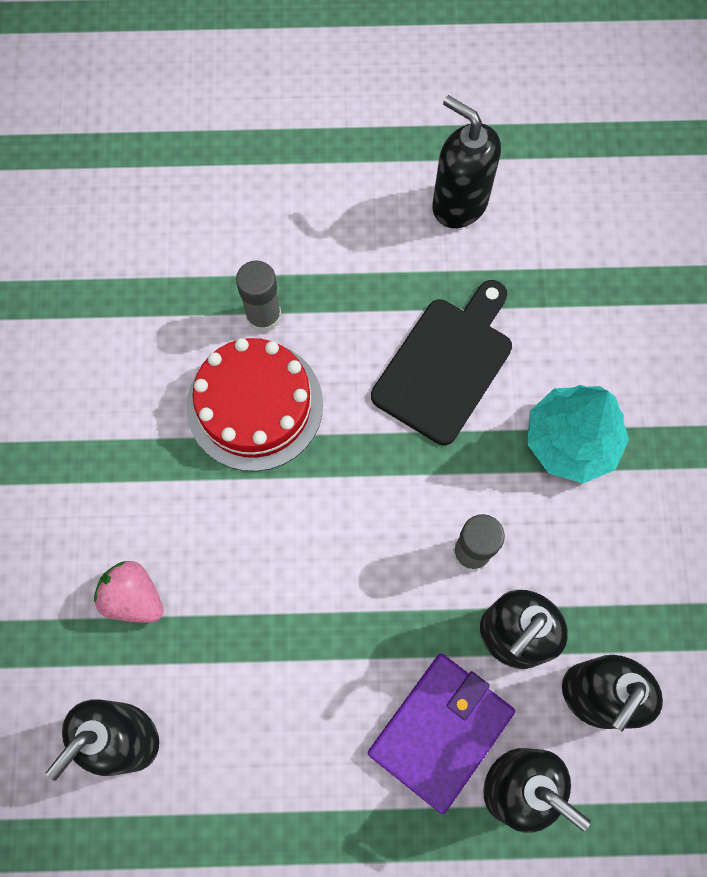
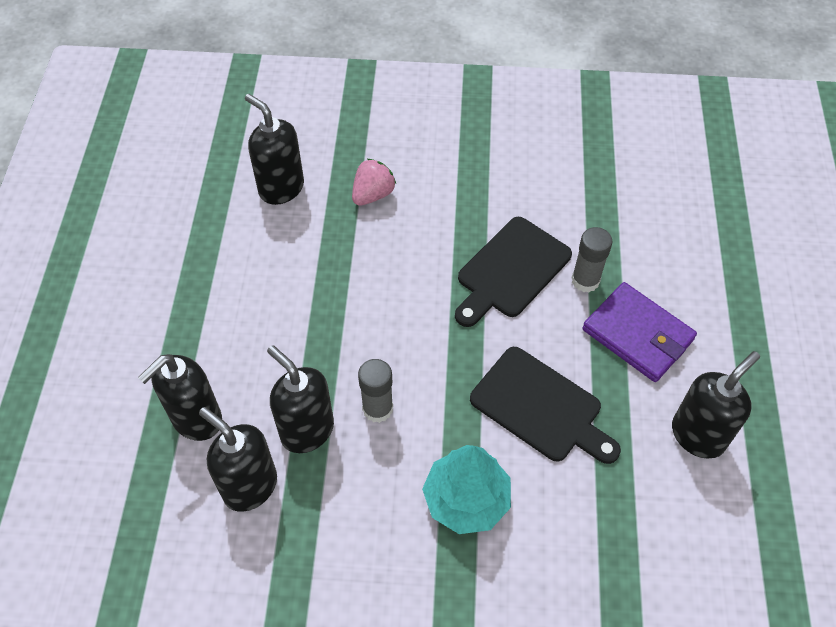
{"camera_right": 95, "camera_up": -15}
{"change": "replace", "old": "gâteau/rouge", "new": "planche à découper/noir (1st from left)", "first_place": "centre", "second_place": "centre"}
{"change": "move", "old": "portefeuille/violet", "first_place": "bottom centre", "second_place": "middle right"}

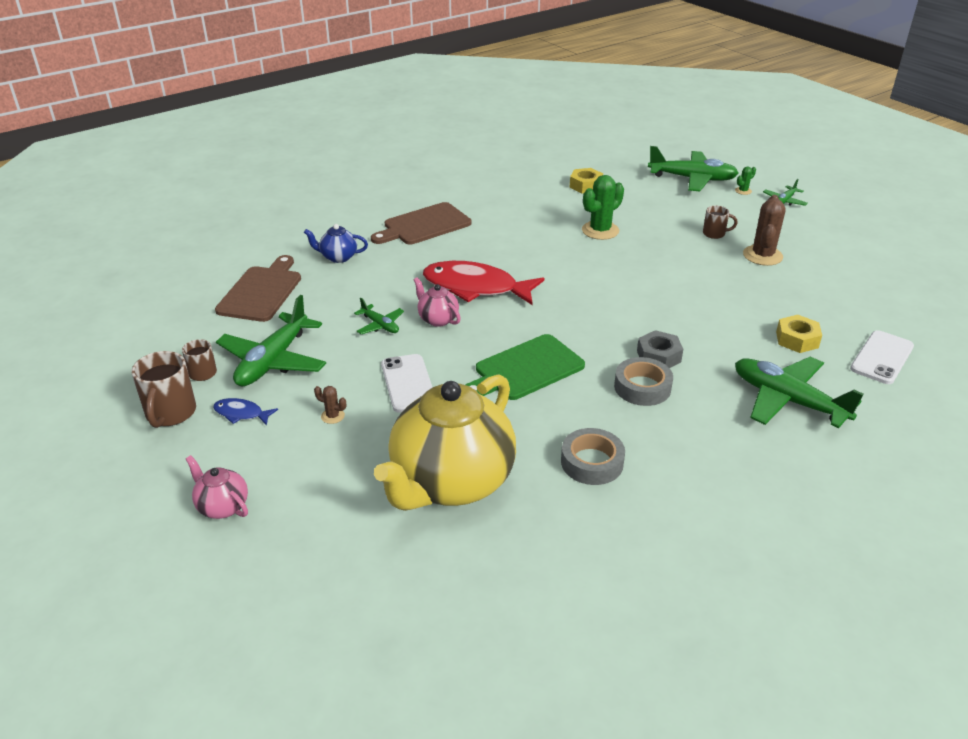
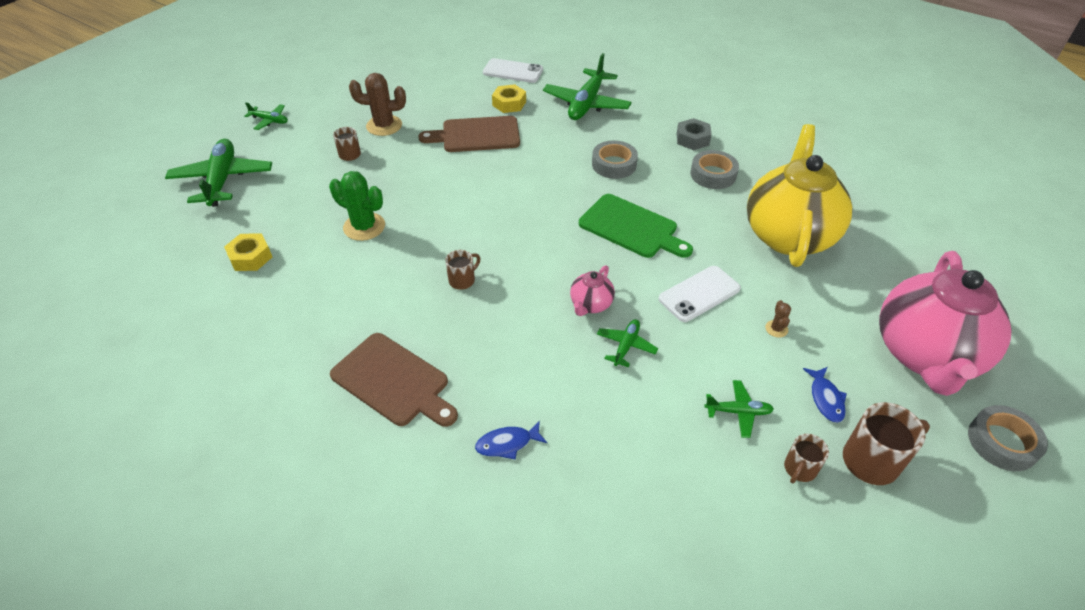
{"camera_right": -110, "camera_up": 10}
{"change": "move", "old": "planche à découper/marron (1st from left in the first image)", "new": "planche à découper/marron (2nd from left)", "first_place": "middle left", "second_place": "top centre"}
{"change": "insert", "new": "tasse/marron (2nd from left)", "second_place": "centre"}
{"change": "replace", "old": "théière/bleu", "new": "poisson/bleu (1st from left)", "first_place": "top centre", "second_place": "bottom centre"}
{"change": "move", "old": "écrou/gris", "first_place": "middle right", "second_place": "top centre"}
{"change": "resize", "old": "avion/vert (1st from left in the first image)", "first_place": "middle left", "second_place": "bottom right", "factor": 0.49}
{"change": "rotate", "old": "théière/jaune", "first_place": "centre", "second_place": "top right", "degrees": -90}
{"change": "resize", "old": "théière/rose (1st from left in the first image)", "first_place": "middle left", "second_place": "middle right", "factor": 2.41}
{"change": "insert", "new": "ruban adhésif/gris (3rd from left)", "second_place": "bottom right"}
{"change": "delete", "old": "poisson/rouge", "first_place": "centre"}
{"change": "delete", "old": "cactus/vert (2nd from left)", "first_place": "top right"}

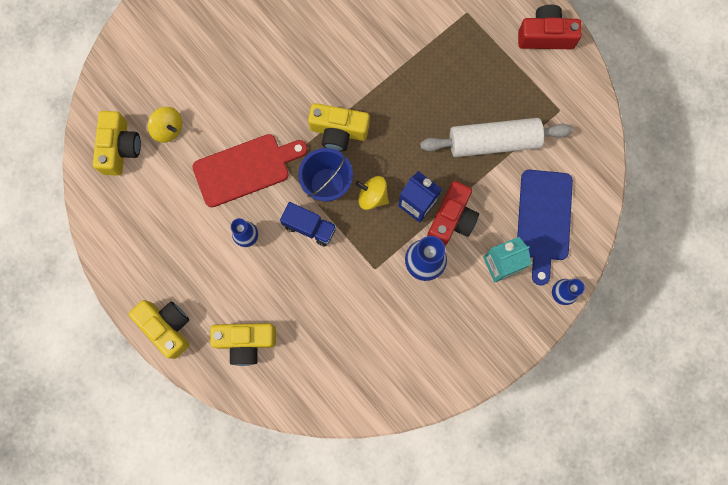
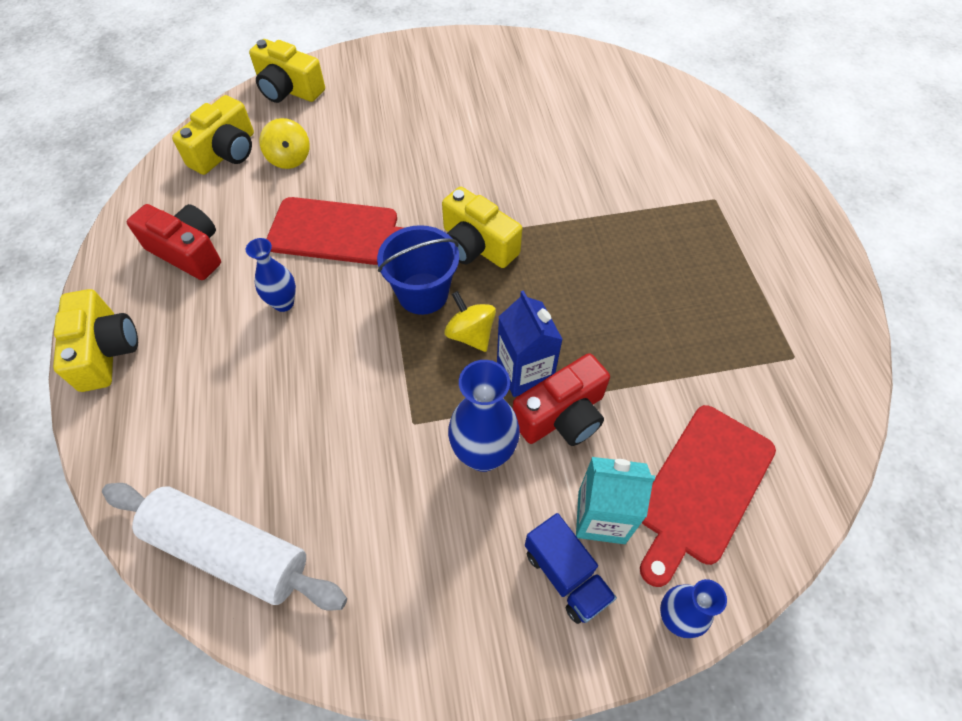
{"camera_right": 30, "camera_up": -20}
{"change": "move", "old": "rouleau à pâtisserie/blanc", "first_place": "top right", "second_place": "bottom left"}
{"change": "move", "old": "appareil photo/rouge (2nd from left in the first image)", "new": "appareil photo/rouge (1st from left)", "first_place": "top right", "second_place": "middle left"}
{"change": "move", "old": "appareil photo/jaune (3rd from left)", "first_place": "bottom centre", "second_place": "top left"}
{"change": "move", "old": "camion/bleu", "first_place": "centre", "second_place": "bottom centre"}
{"change": "recolor", "old": "planche à découper/bleu", "new": "planche à découper/rouge (2nd from left)", "first_place": "middle right", "second_place": "bottom right"}

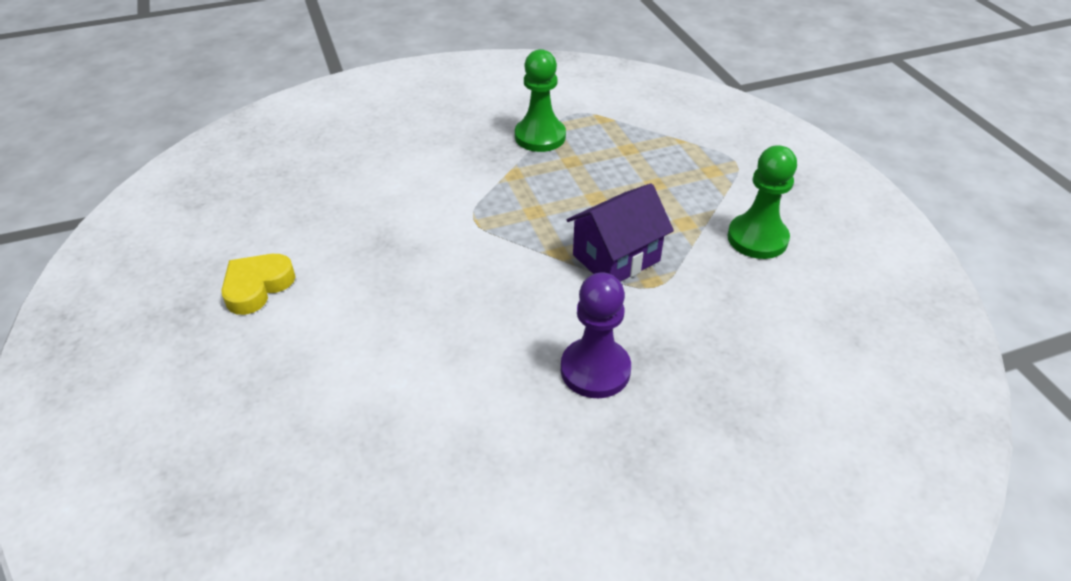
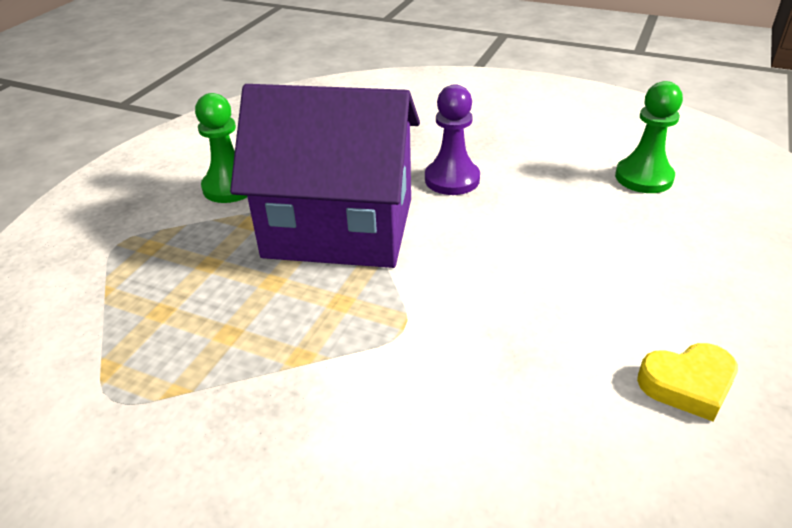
{"camera_right": -135, "camera_up": -5}
{"change": "resize", "old": "maison/violet", "first_place": "centre", "second_place": "centre", "factor": 1.99}
{"change": "move", "old": "pion/vert (1st from left in the first image)", "new": "pion/vert (2nd from left)", "first_place": "top centre", "second_place": "top right"}

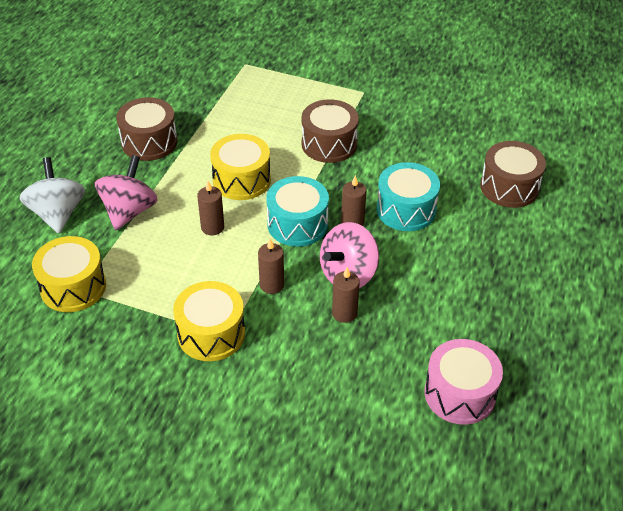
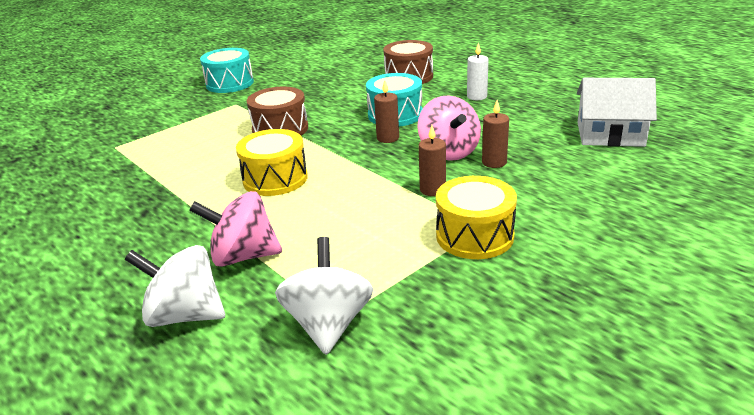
{"camera_right": -60, "camera_up": -15}
{"change": "rotate", "old": "toupie/rose (1st from left)", "first_place": "middle left", "second_place": "middle left", "degrees": -45}
{"change": "move", "old": "tambour/turquoise (1st from left)", "first_place": "centre", "second_place": "top left"}
{"change": "replace", "old": "tambour/jaune (1st from left)", "new": "toupie/blanc (2nd from left)", "first_place": "middle left", "second_place": "bottom centre"}
{"change": "insert", "new": "bougie/blanc", "second_place": "top centre"}
{"change": "replace", "old": "tambour/rose", "new": "maison/blanc", "first_place": "bottom right", "second_place": "top right"}
{"change": "delete", "old": "tambour/marron (1st from left)", "first_place": "top left"}
{"change": "delete", "old": "bougie/marron (1st from left)", "first_place": "centre"}

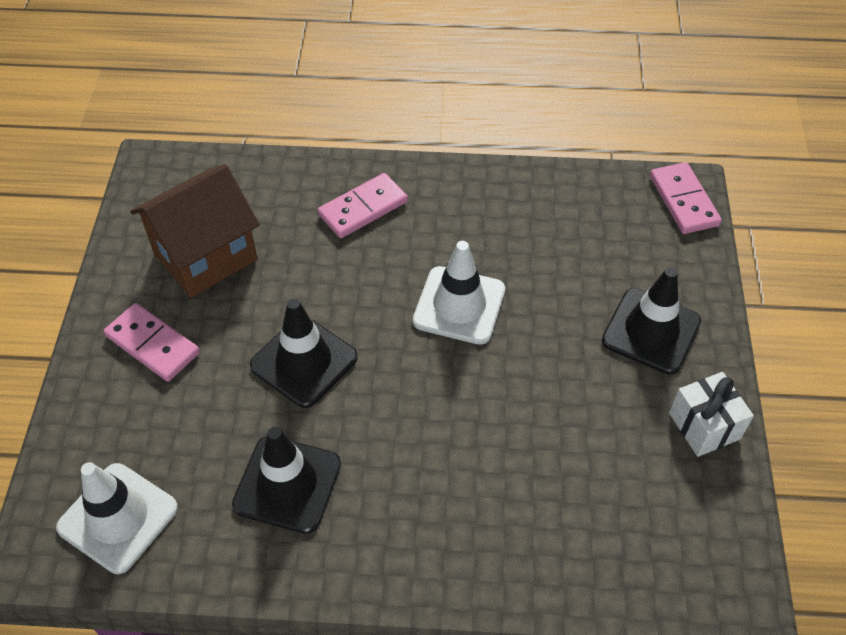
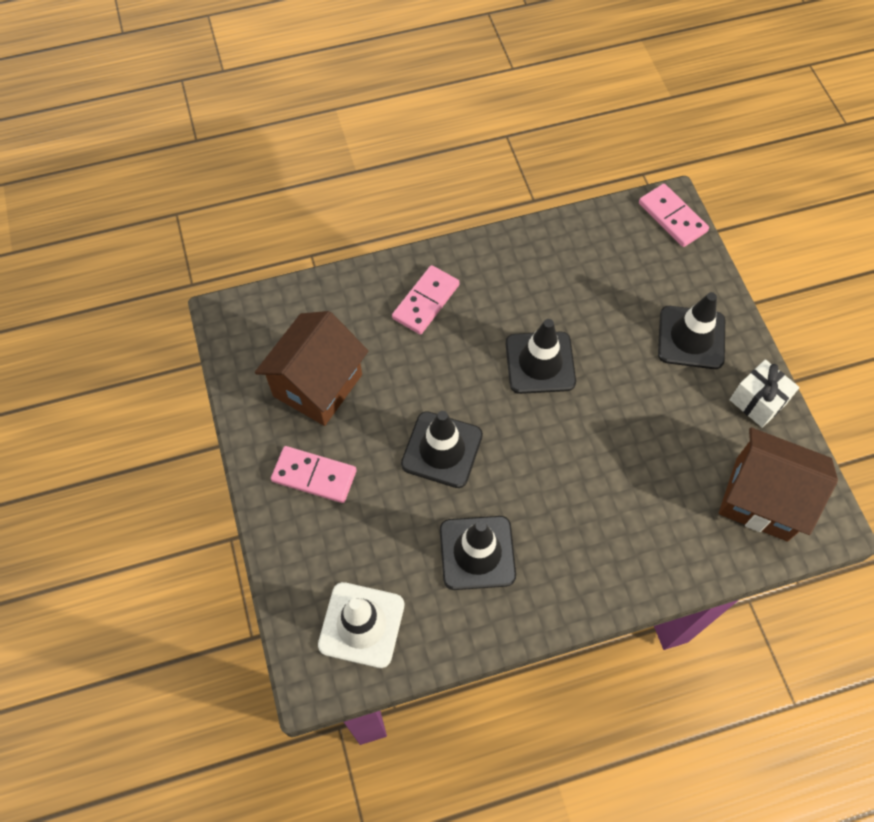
{"camera_right": -20, "camera_up": 10}
{"change": "recolor", "old": "cône de chantier/blanc (2nd from left)", "new": "cône de chantier/noir (3rd from left)", "first_place": "centre", "second_place": "centre"}
{"change": "insert", "new": "maison/marron (2nd from left)", "second_place": "middle right"}

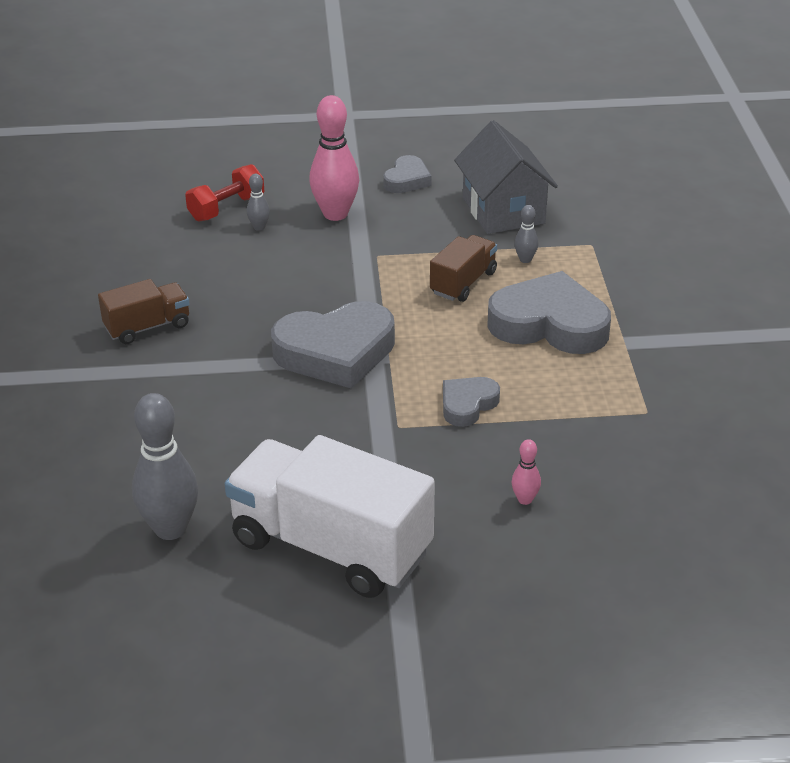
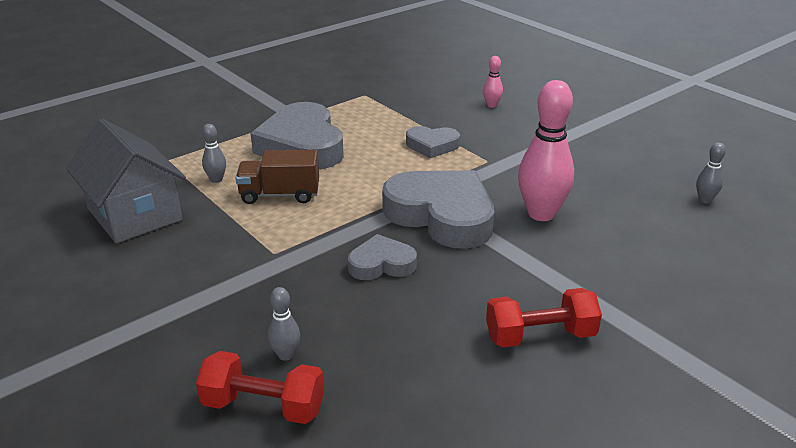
{"camera_right": -125, "camera_up": -5}
{"change": "rotate", "old": "maison/gris", "first_place": "top centre", "second_place": "middle left", "degrees": -75}
{"change": "move", "old": "cœur/gris (2nd from left)", "first_place": "top centre", "second_place": "centre"}
{"change": "replace", "old": "camion/marron (1st from left)", "new": "haltère/rouge (2nd from left)", "first_place": "middle left", "second_place": "bottom right"}
{"change": "move", "old": "quille/rose (1st from left in the first image)", "new": "quille/rose (2nd from left)", "first_place": "top centre", "second_place": "middle right"}
{"change": "resize", "old": "quille/gris (1st from left in the first image)", "first_place": "middle left", "second_place": "middle right", "factor": 0.46}
{"change": "delete", "old": "camion/blanc", "first_place": "bottom centre"}

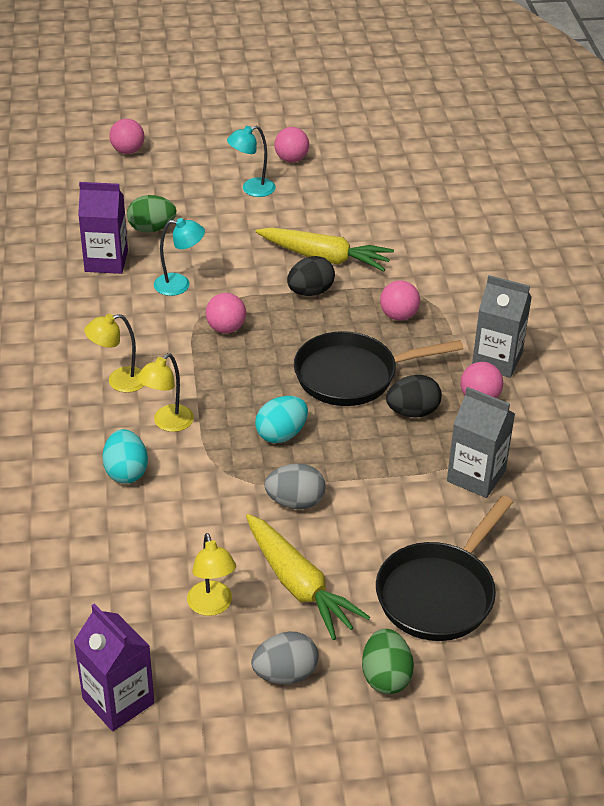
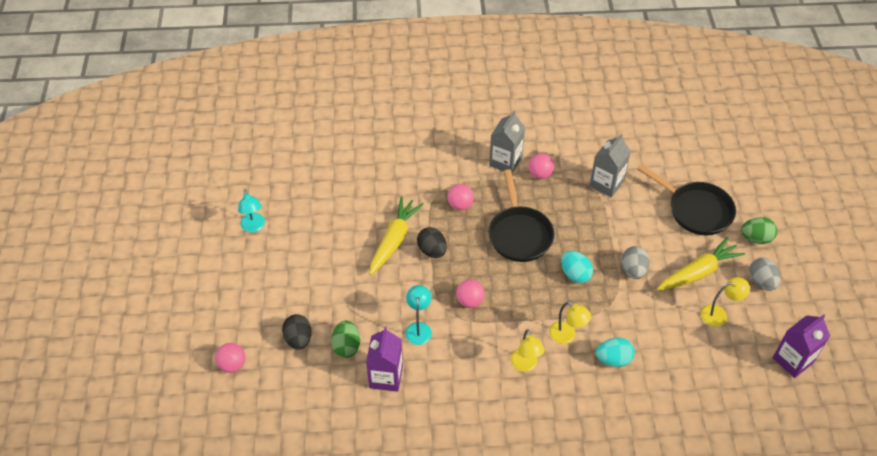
{"camera_right": -85, "camera_up": 10}
{"change": "move", "old": "lampe/turquoise (2nd from left in the first image)", "new": "lampe/turquoise (1st from left)", "first_place": "top centre", "second_place": "middle left"}
{"change": "move", "old": "œuf/noir (2nd from left in the first image)", "new": "œuf/noir (1st from left)", "first_place": "middle right", "second_place": "bottom centre"}
{"change": "delete", "old": "balle/rose (3rd from left)", "first_place": "top centre"}

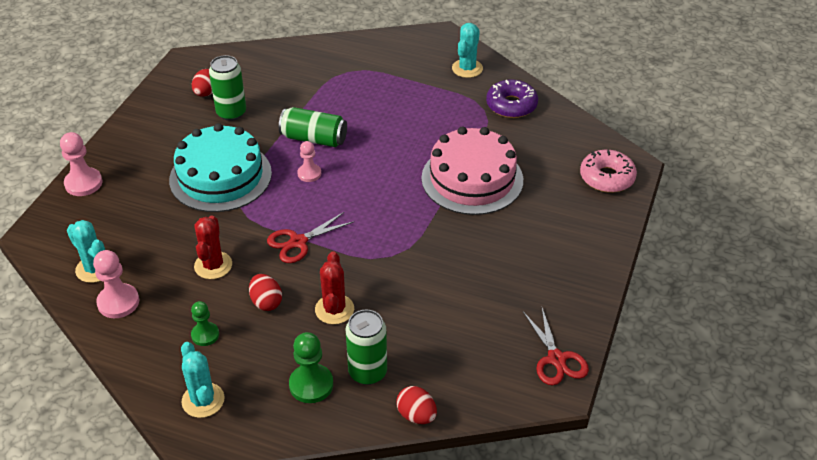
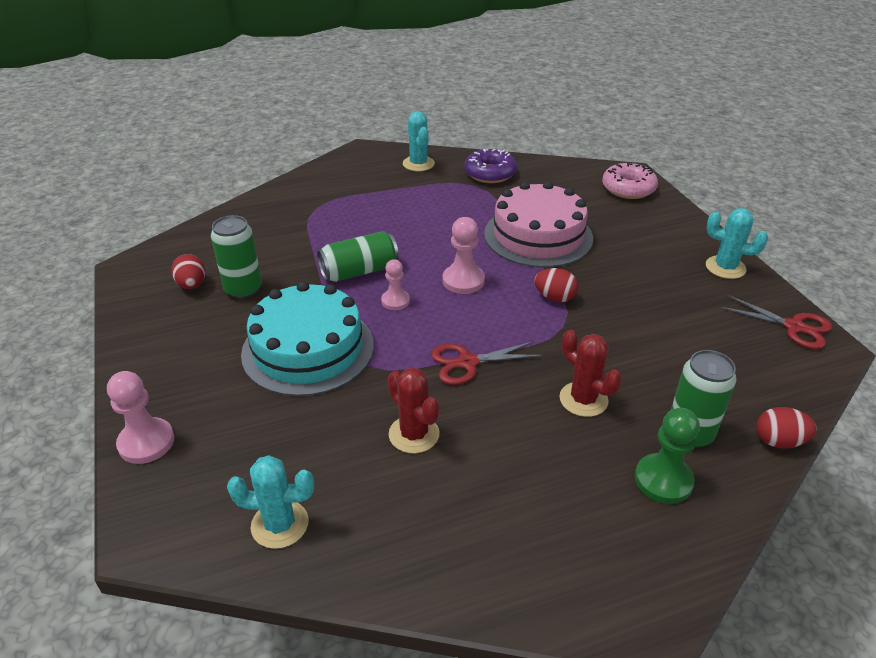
{"camera_right": -40, "camera_up": -5}
{"change": "rotate", "old": "ciseaux/rouge (1st from left)", "first_place": "centre", "second_place": "centre", "degrees": 60}
{"change": "move", "old": "pion/rose (2nd from left in the first image)", "new": "pion/rose (3rd from left)", "first_place": "middle left", "second_place": "centre"}
{"change": "move", "old": "œuf/rouge (2nd from left)", "first_place": "middle left", "second_place": "centre"}
{"change": "move", "old": "cactus/turquoise (2nd from left in the first image)", "new": "cactus/turquoise (3rd from left)", "first_place": "bottom left", "second_place": "middle right"}
{"change": "delete", "old": "pion/vert (1st from left)", "first_place": "bottom left"}

